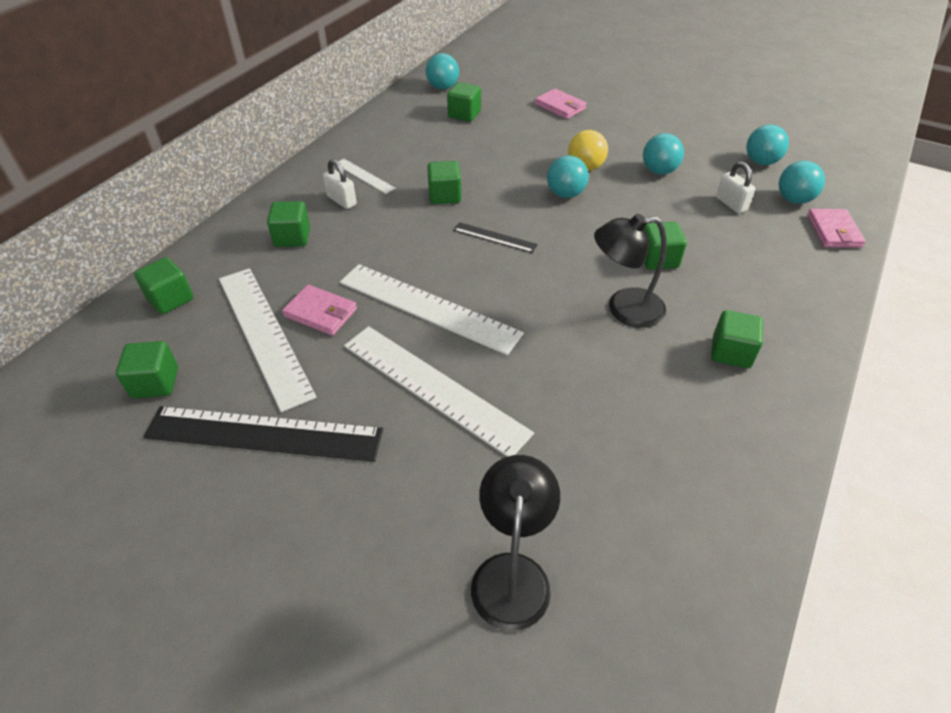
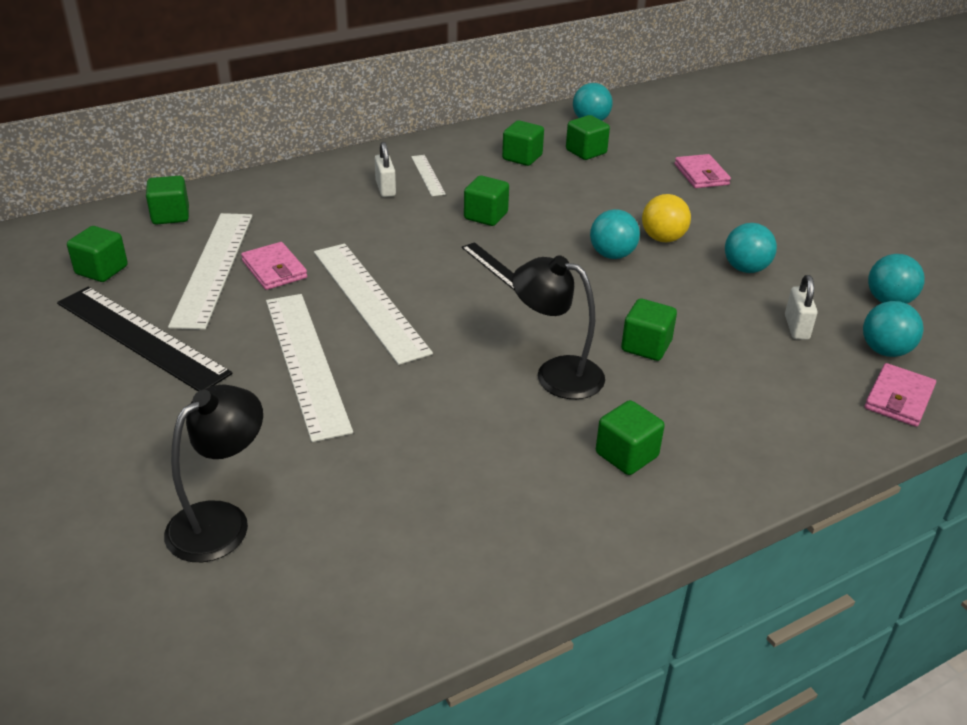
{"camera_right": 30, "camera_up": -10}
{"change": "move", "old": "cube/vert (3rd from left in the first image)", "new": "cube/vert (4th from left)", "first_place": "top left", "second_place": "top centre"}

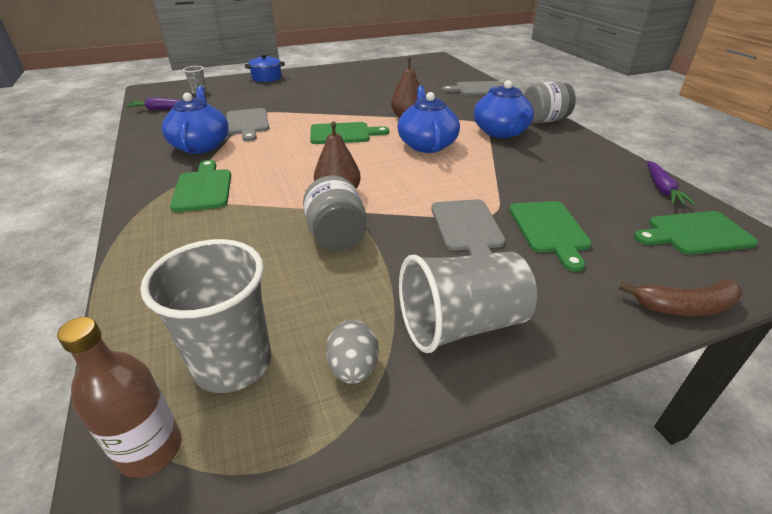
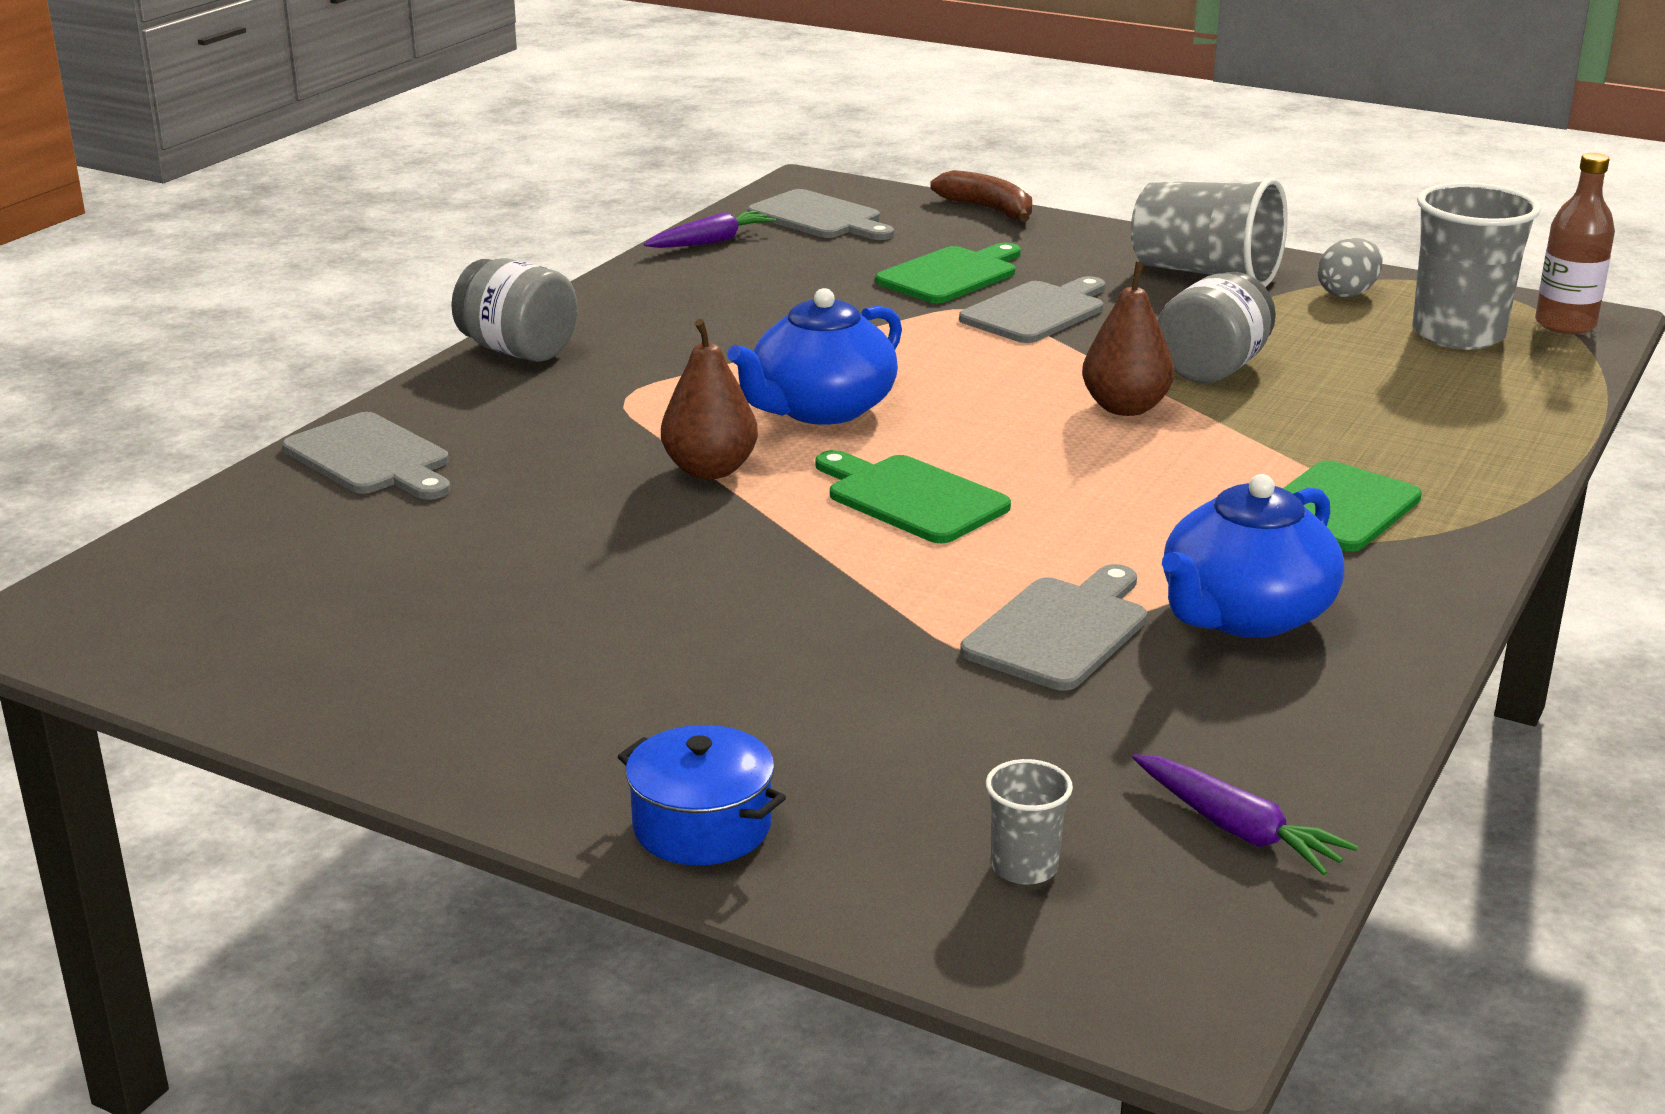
{"camera_right": -130, "camera_up": -10}
{"change": "recolor", "old": "planche à découper/vert (4th from left)", "new": "planche à découper/gris (2nd from left)", "first_place": "middle right", "second_place": "top centre"}
{"change": "delete", "old": "théière/bleu (3rd from left)", "first_place": "top centre"}

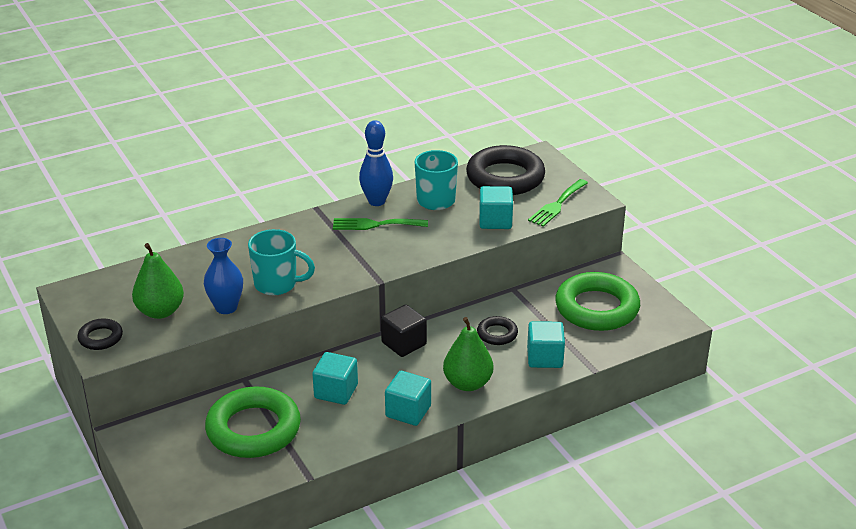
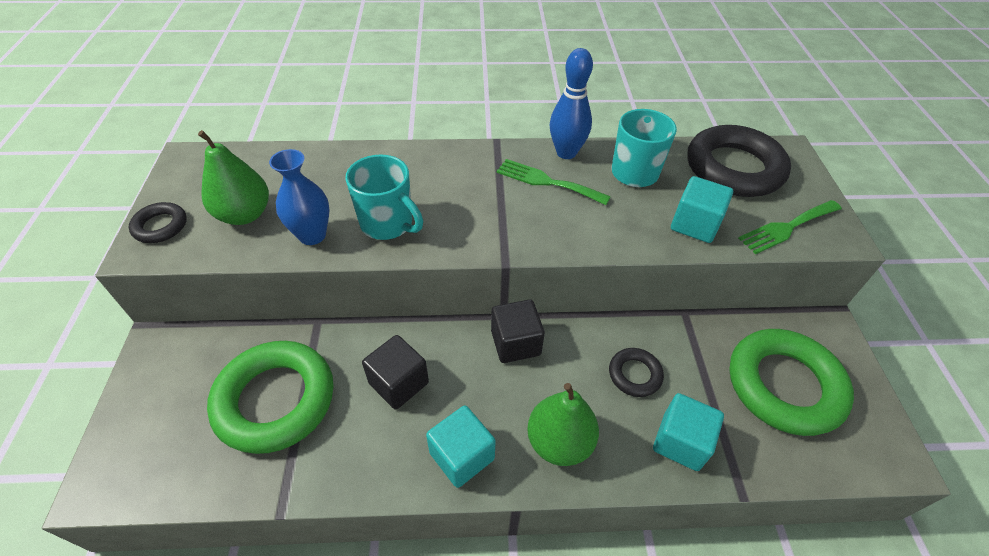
{"camera_right": 25, "camera_up": 15}
{"change": "recolor", "old": "cube/turquoise (1st from left)", "new": "cube/noir (1st from left)", "first_place": "bottom centre", "second_place": "bottom centre"}

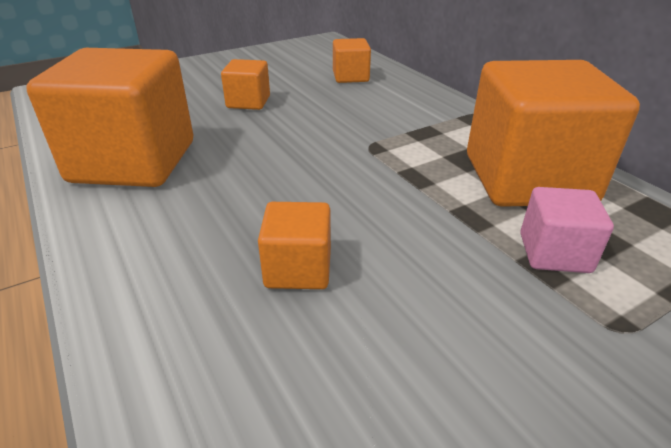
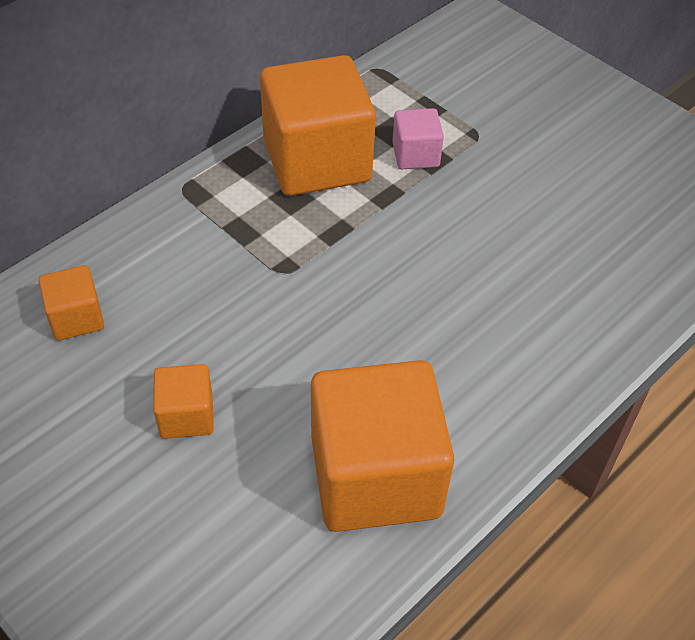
{"camera_right": -105, "camera_up": 15}
{"change": "delete", "old": "cube/orange (3rd from left)", "first_place": "centre"}

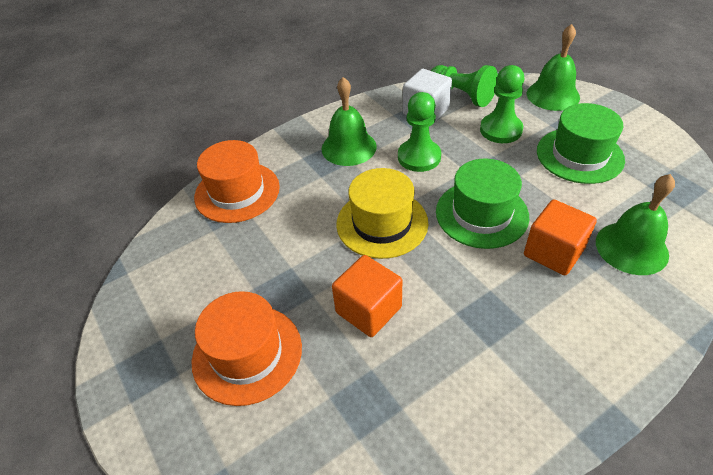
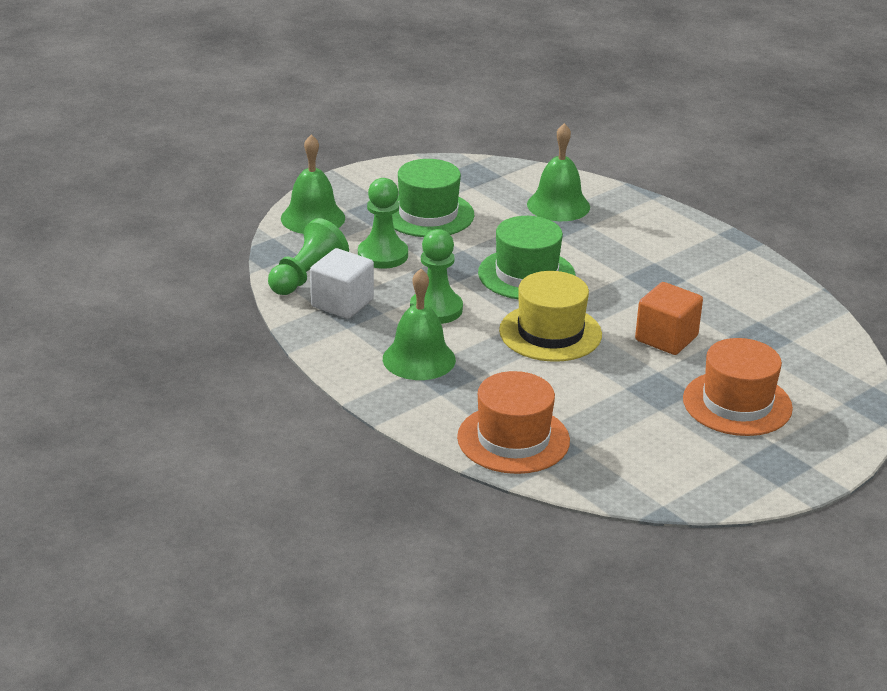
{"camera_right": -100, "camera_up": -15}
{"change": "delete", "old": "cube/orange (2nd from left)", "first_place": "middle right"}

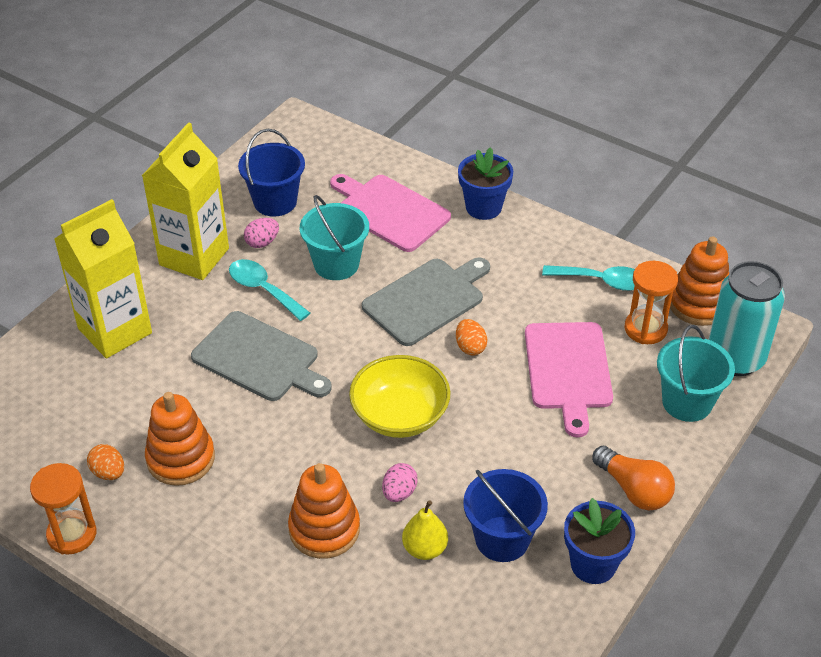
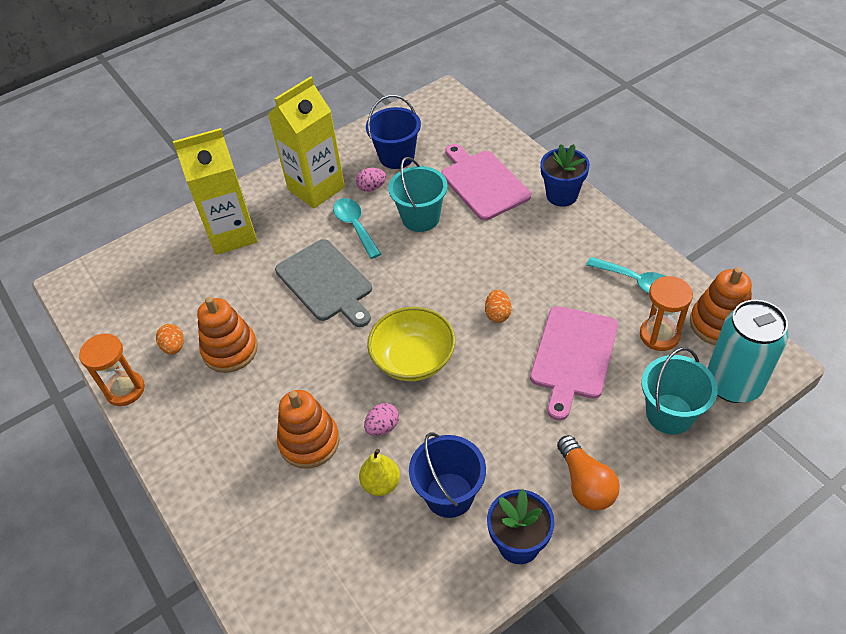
{"camera_right": 25, "camera_up": 5}
{"change": "delete", "old": "planche à découper/gris (2nd from left)", "first_place": "centre"}

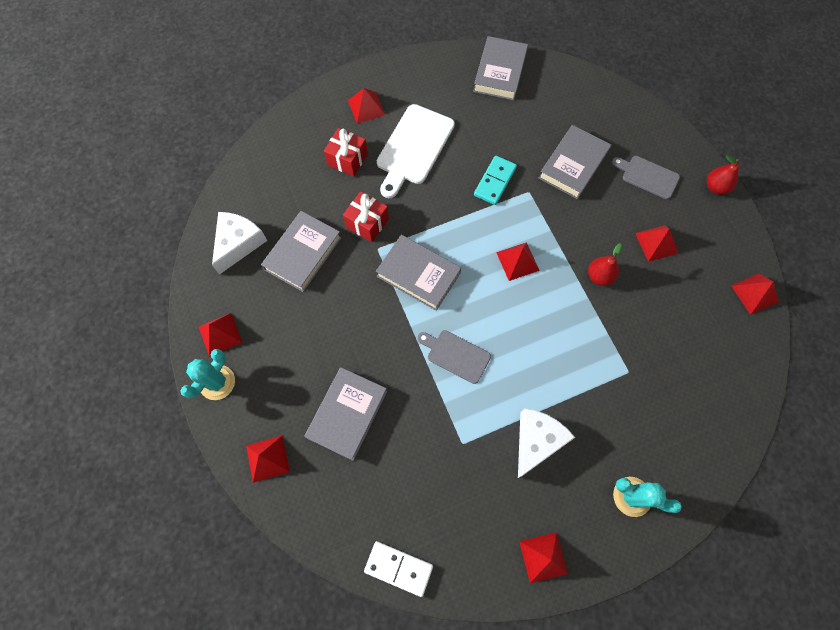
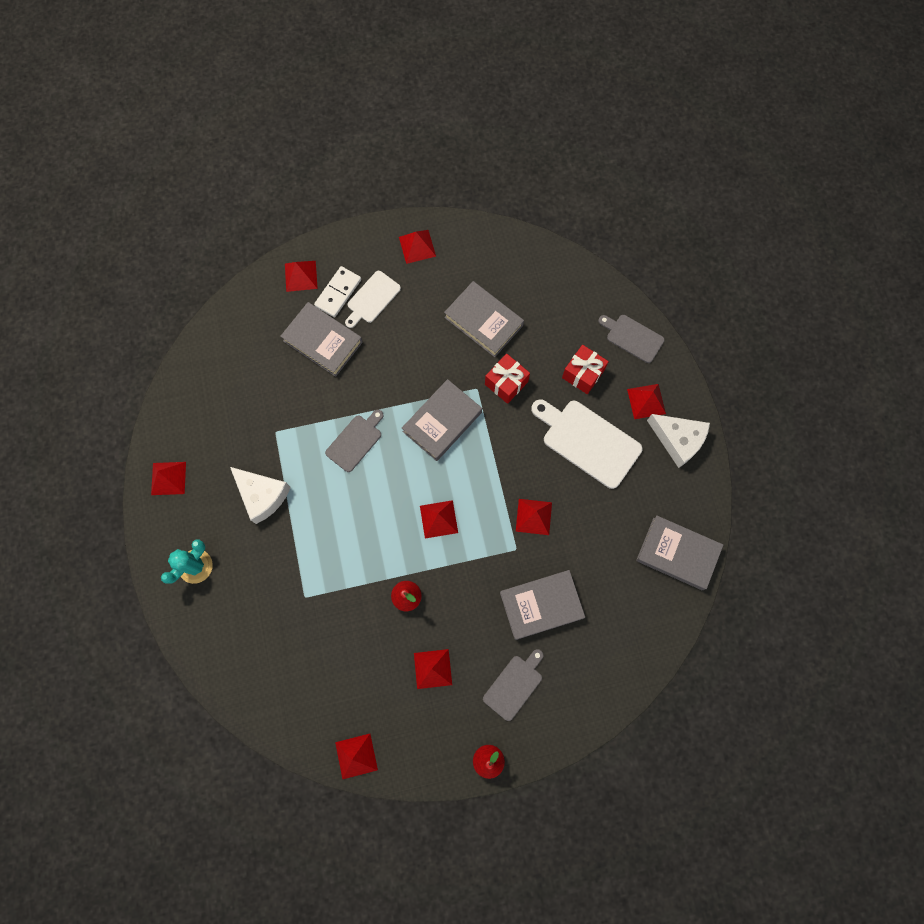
{"camera_right": 100, "camera_up": 5}
{"change": "move", "old": "domino/blanc", "first_place": "bottom centre", "second_place": "top centre"}
{"change": "insert", "new": "planche à découper/blanc (1st from left)", "second_place": "top centre"}
{"change": "rotate", "old": "livre/gris (5th from left in the first image)", "first_place": "top right", "second_place": "centre", "degrees": -60}
{"change": "replace", "old": "domino/turquoise", "new": "pyramide/rouge (7th from left)", "first_place": "top centre", "second_place": "centre"}
{"change": "insert", "new": "planche à découper/gris (3rd from left)", "second_place": "middle right"}
{"change": "move", "old": "fromage/blanc (1st from left in the first image)", "new": "fromage/blanc (2nd from left)", "first_place": "middle left", "second_place": "middle right"}
{"change": "delete", "old": "cactus/turquoise (1st from left)", "first_place": "middle left"}

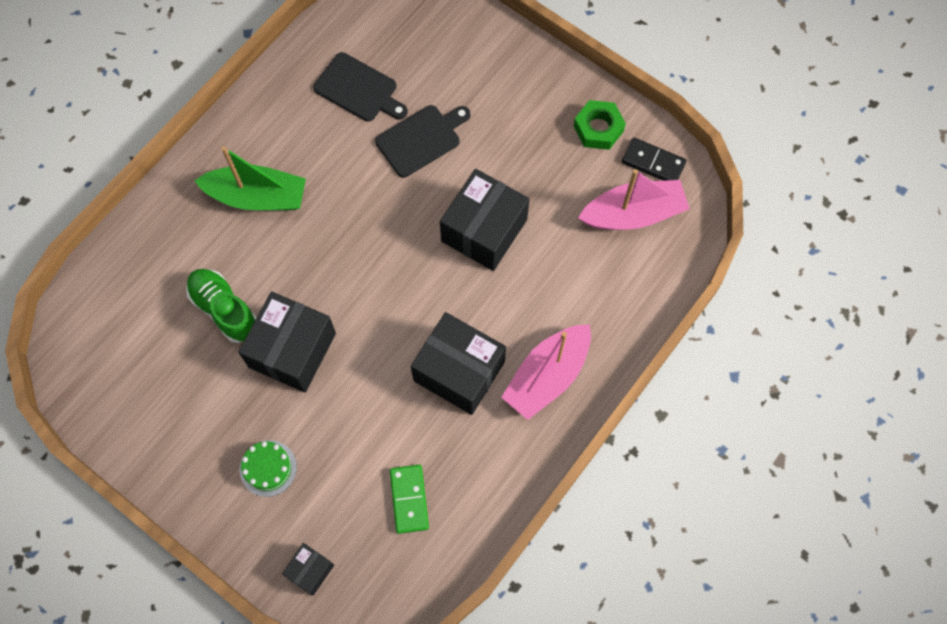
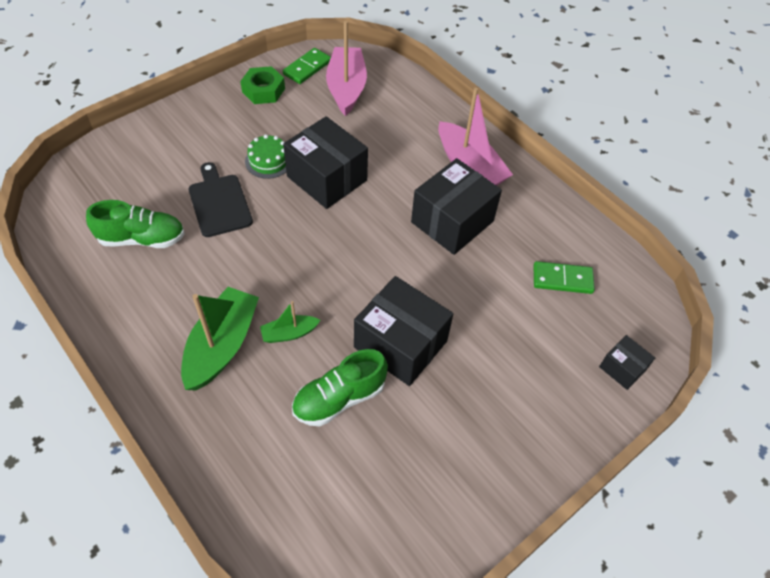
{"camera_right": -80, "camera_up": -15}
{"change": "replace", "old": "planche à découper/noir (1st from left)", "new": "chaussure/vert (1st from left)", "first_place": "top centre", "second_place": "middle left"}
{"change": "move", "old": "gâteau/vert", "first_place": "bottom left", "second_place": "top centre"}
{"change": "insert", "new": "bateau/vert (2nd from left)", "second_place": "centre"}
{"change": "recolor", "old": "domino/noir", "new": "domino/vert (1st from left)", "first_place": "top right", "second_place": "top centre"}

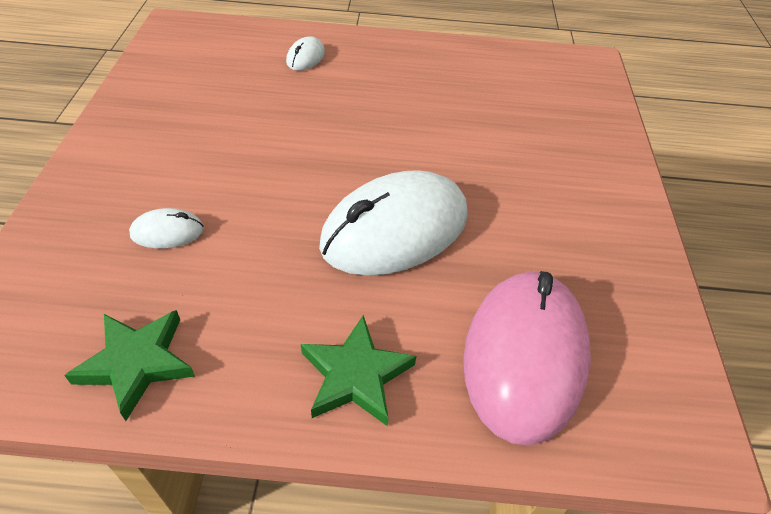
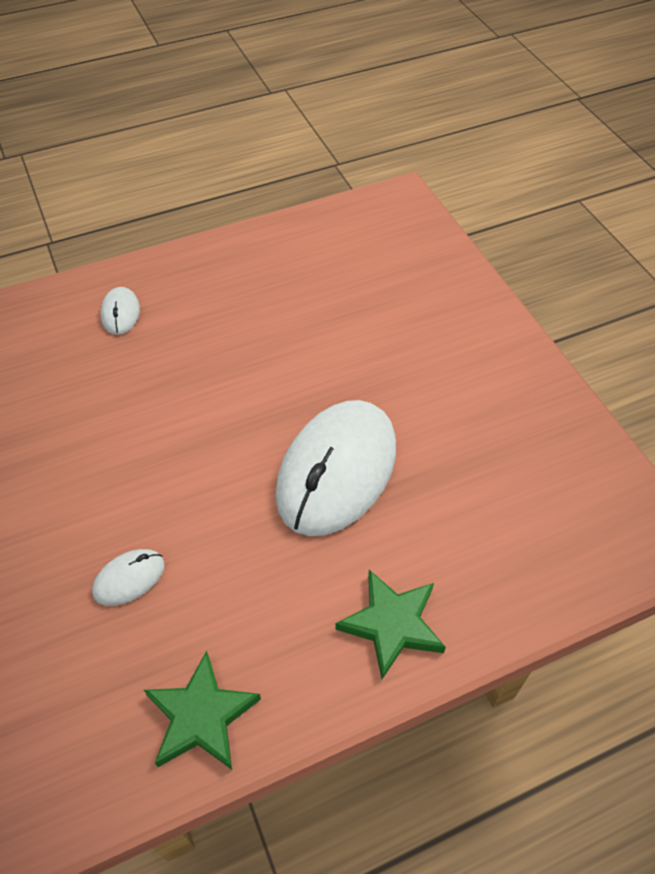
{"camera_right": -25, "camera_up": 5}
{"change": "delete", "old": "souris/rose", "first_place": "bottom right"}

